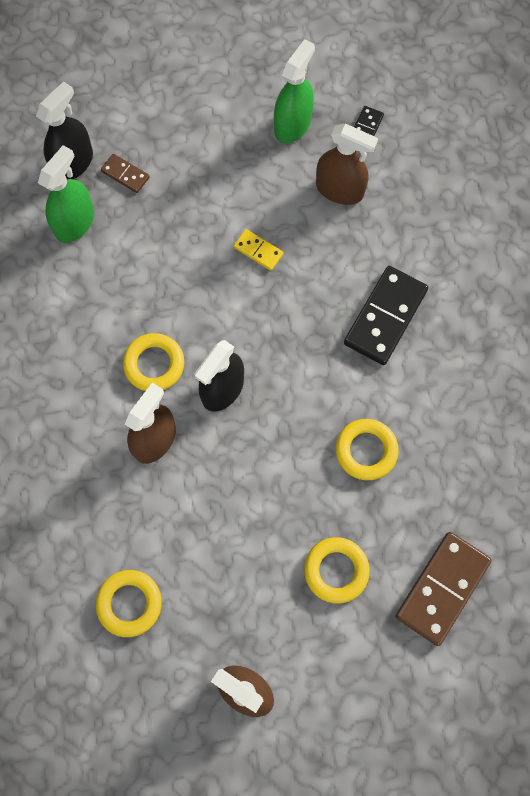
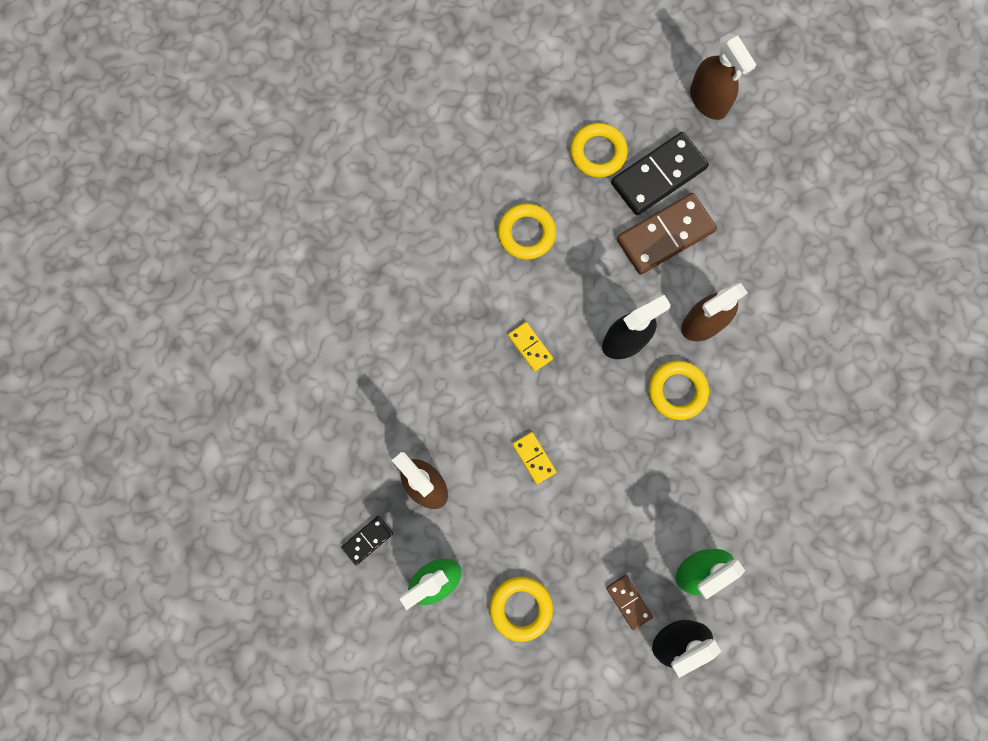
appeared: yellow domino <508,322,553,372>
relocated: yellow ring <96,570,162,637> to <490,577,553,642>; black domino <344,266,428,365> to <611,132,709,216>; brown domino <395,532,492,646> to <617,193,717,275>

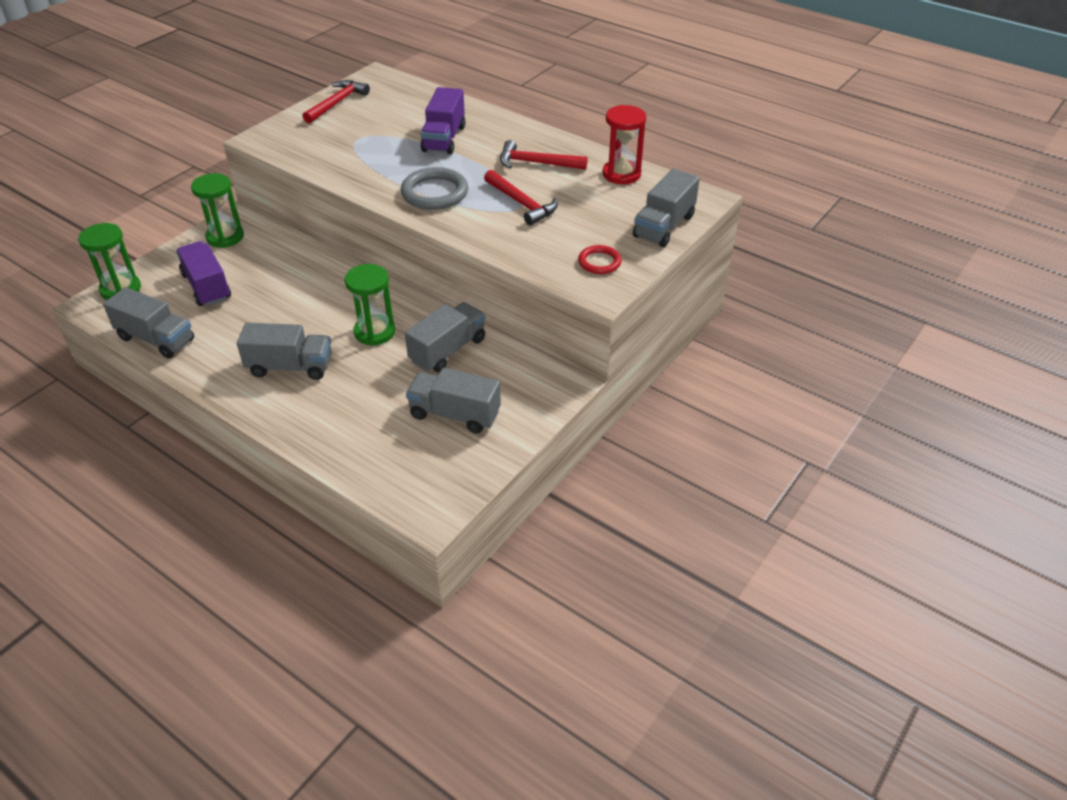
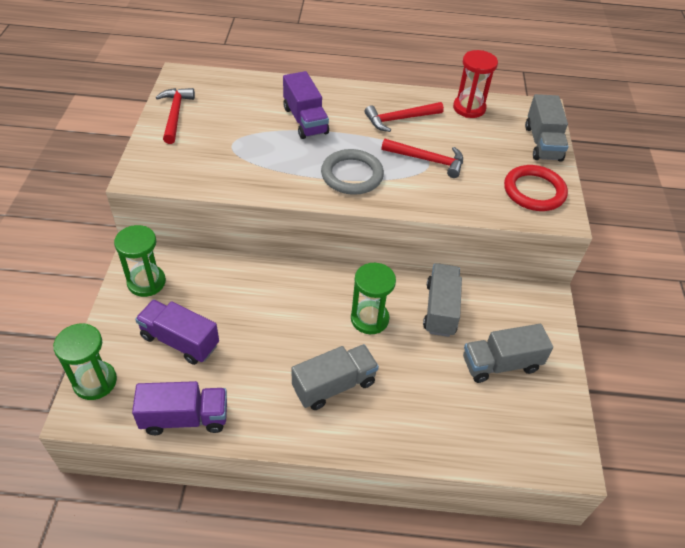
colour: grey truck <103,287,194,359> to purple truck <132,381,227,435>
size: red ring <578,245,622,274> = <504,165,568,211> x1.70

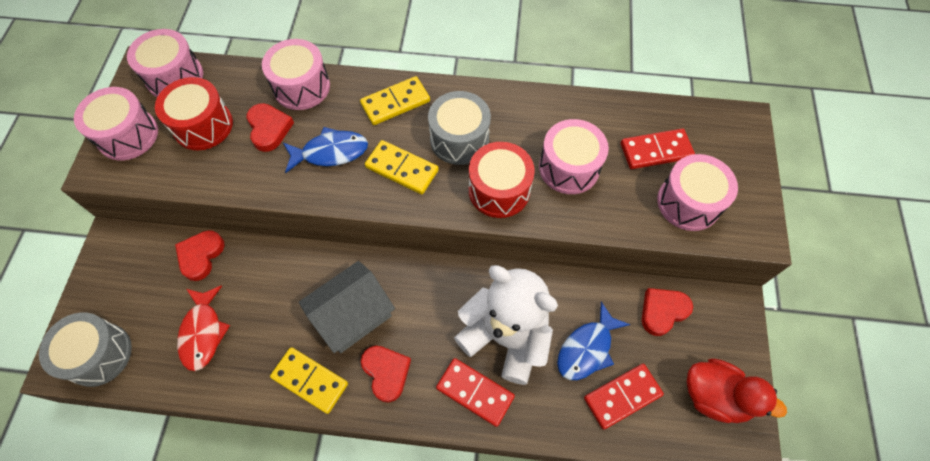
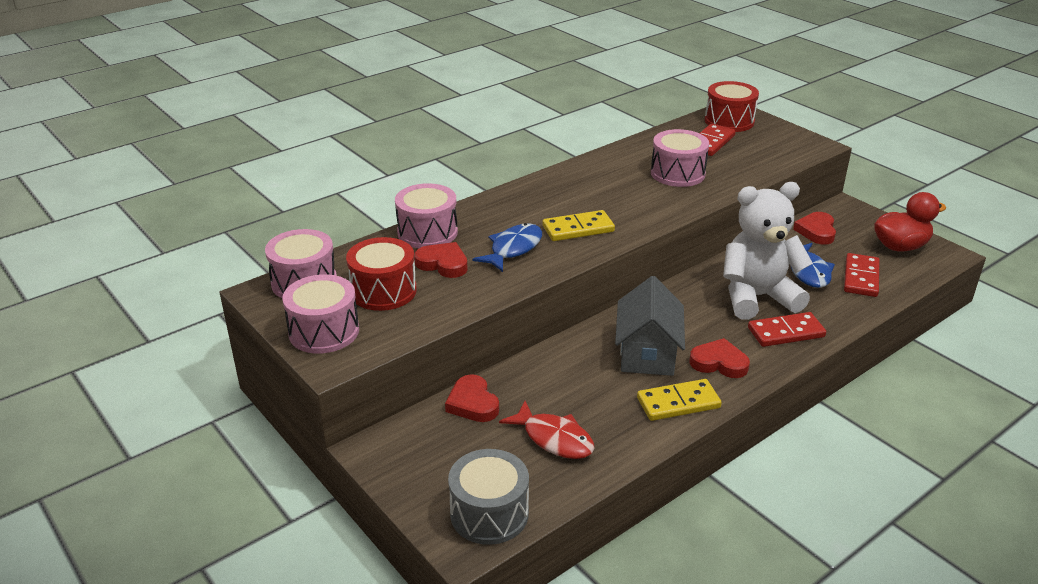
missing: yellow domino <360,76,430,125>; grey drum <428,91,491,165>; pink drum <657,154,738,231>
relocated: red drum <469,142,535,218> to <705,81,759,132>

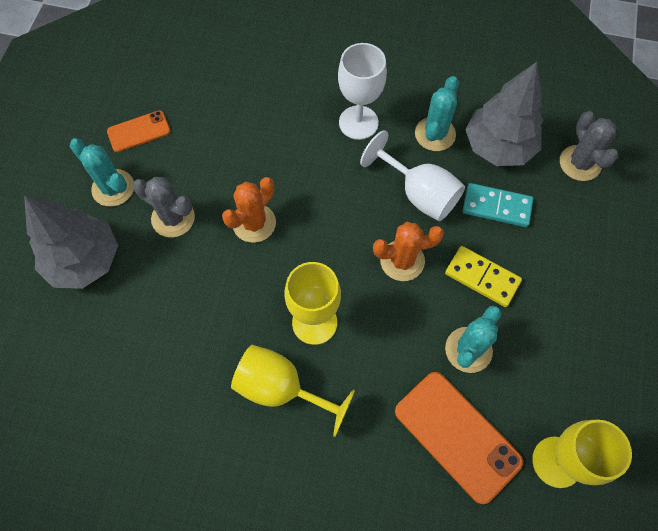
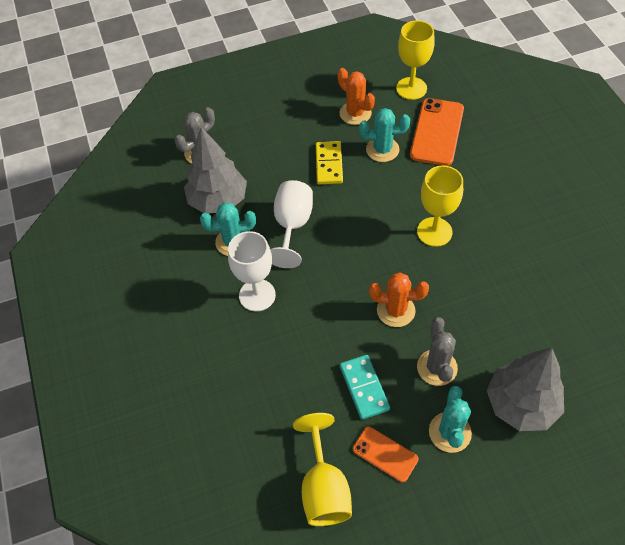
relocated: yellow goblet <231,345,355,437> to <293,413,352,526>; orange cactus <373,222,444,281> to <338,68,375,125>; turquoise domino <463,183,533,227> to <340,355,390,420>

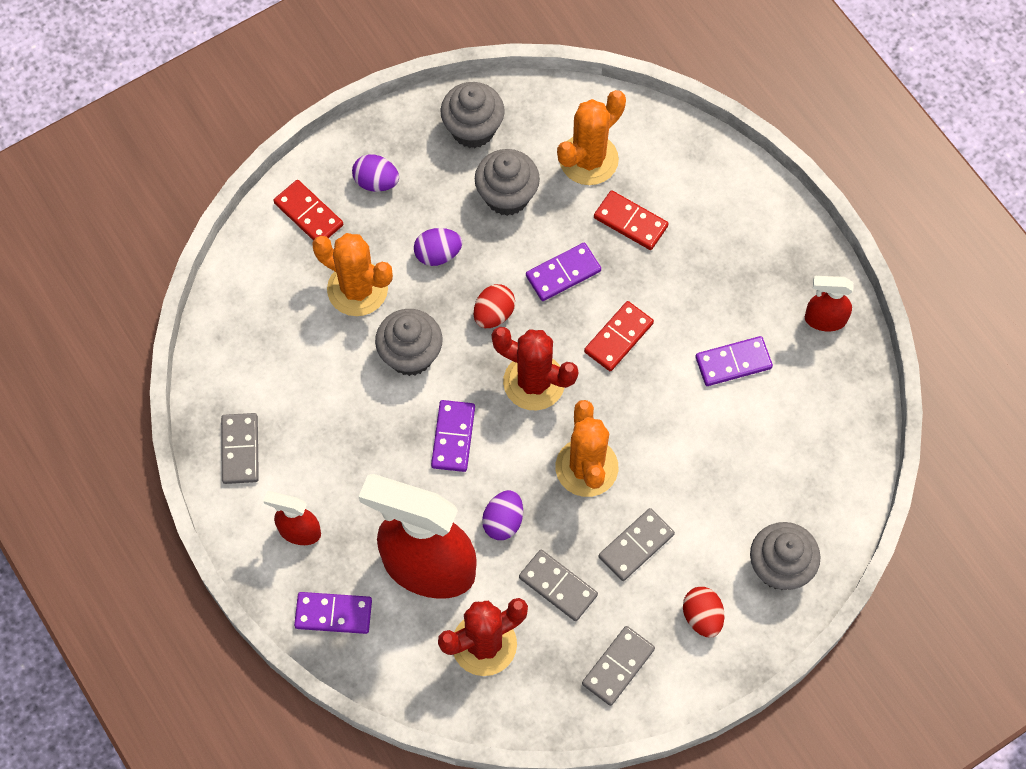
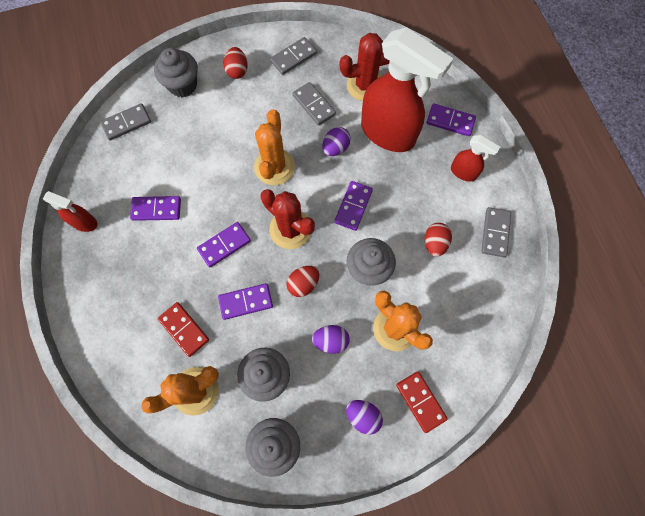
appeared: red egg <425,223,452,257>
relocated: grey domino <599,508,675,581> to <100,103,151,141>
colour: red domino <584,301,654,371> to purple domino <197,222,251,267>

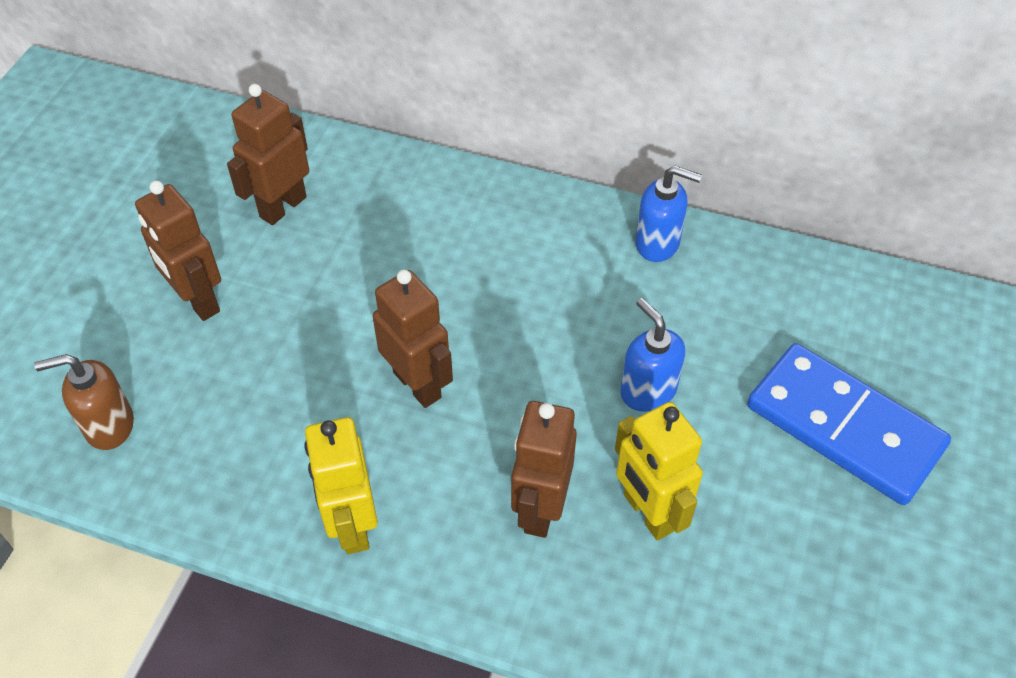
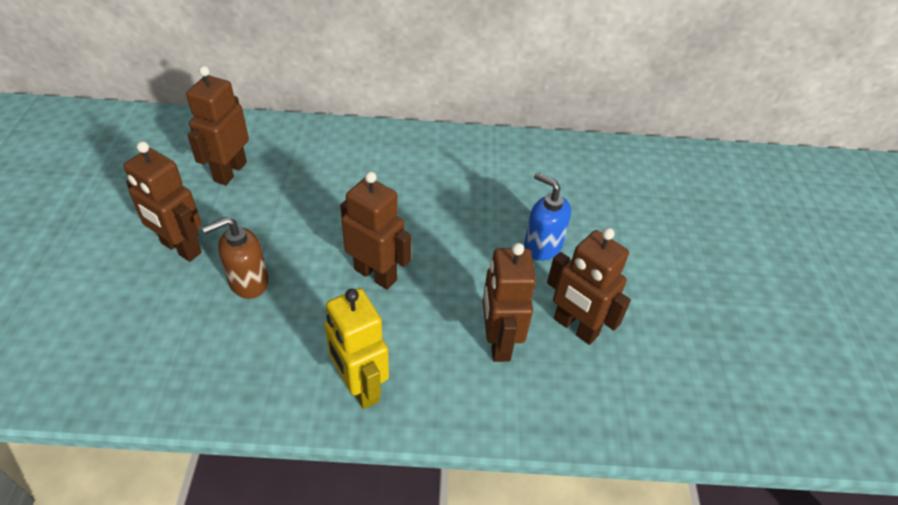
missing: blue soap dispenser <635,166,702,262>; blue domino <747,343,951,505>
relocated: brown soap dispenser <34,354,134,450> to <202,217,269,299>
colour: yellow robot <615,402,703,541> to brown robot <547,228,631,345>

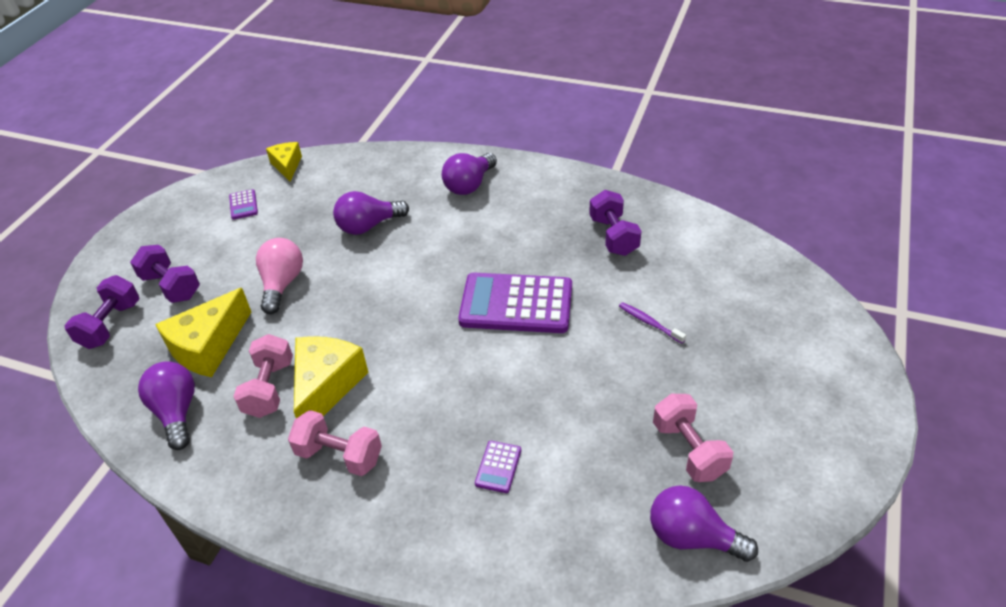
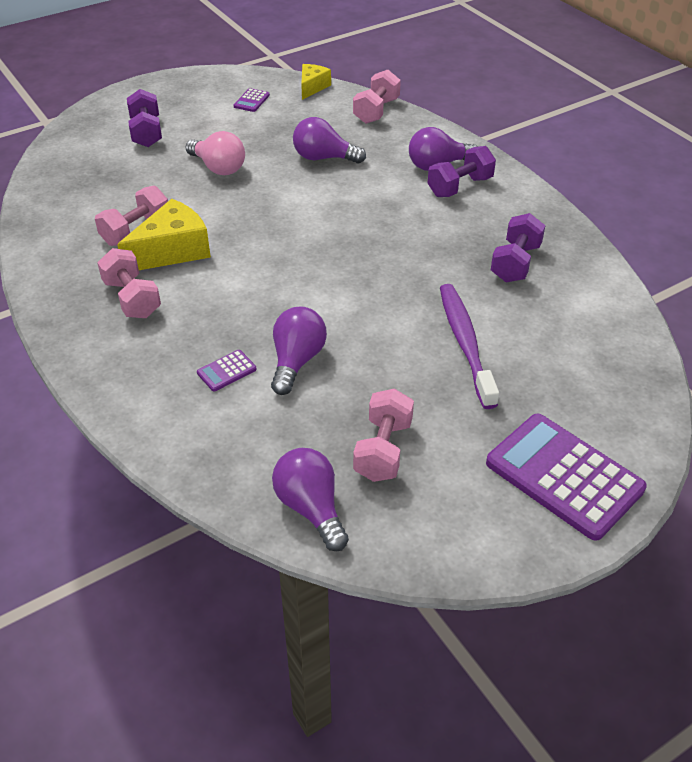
missing: yellow cheese <155,288,251,377>
appeared: pink dumbbell <353,70,401,124>
relocated: purple dumbbell <64,275,140,349> to <428,146,496,197>; purple light bulb <138,361,195,450> to <271,306,327,395>; purple calculator <458,273,572,333> to <486,414,647,541>
spun: pink light bulb <256,238,303,314> = <185,131,245,175> 90 degrees clockwise
size: purple toothbrush <619,302,686,343> = <440,284,499,409> x2.10

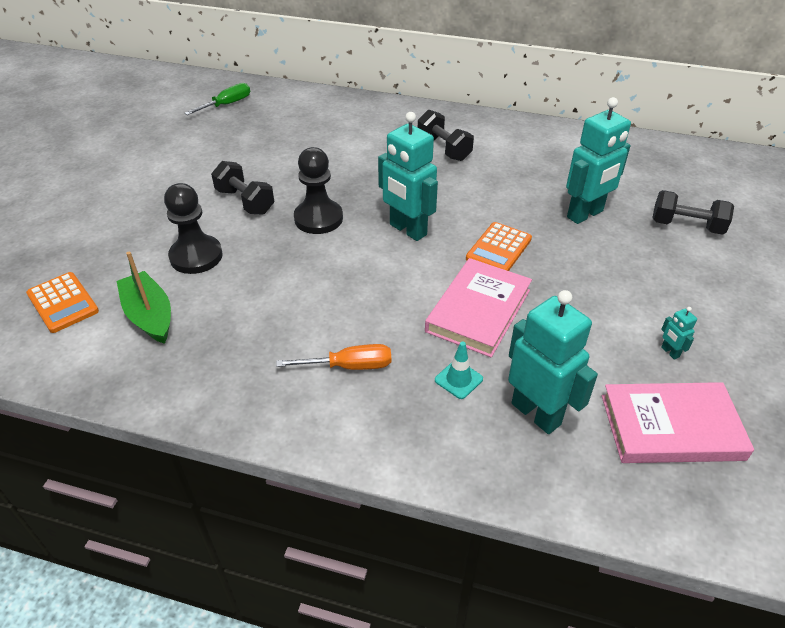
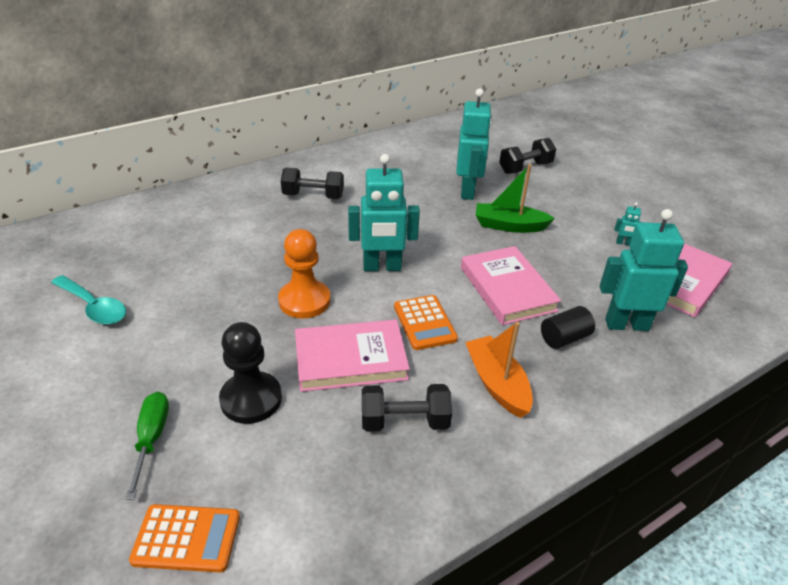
appeared: turquoise spoon <51,275,126,325>; pink book <295,320,410,392>
relocated: green boat <117,252,171,344> to <476,164,555,233>; green screwdriver <185,83,250,115> to <126,392,169,500>; black dumbbell <211,161,274,215> to <362,384,452,432>; orange calculator <466,222,532,271> to <394,295,458,350>
exchanged: orange screwdriver <276,344,391,370> to orange boat <465,322,533,418>; turquoise traffic cone <435,341,483,399> to black cylinder <541,306,595,349>
colour: black pawn <294,147,343,234> to orange pawn <278,229,331,318>

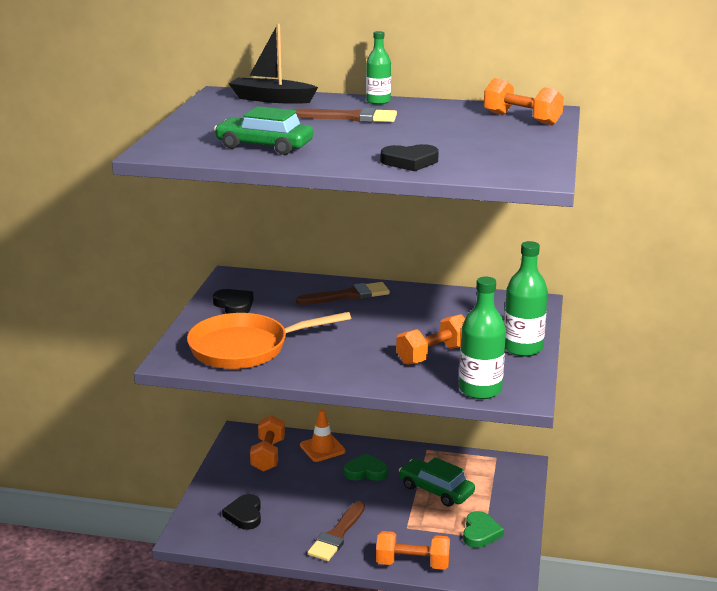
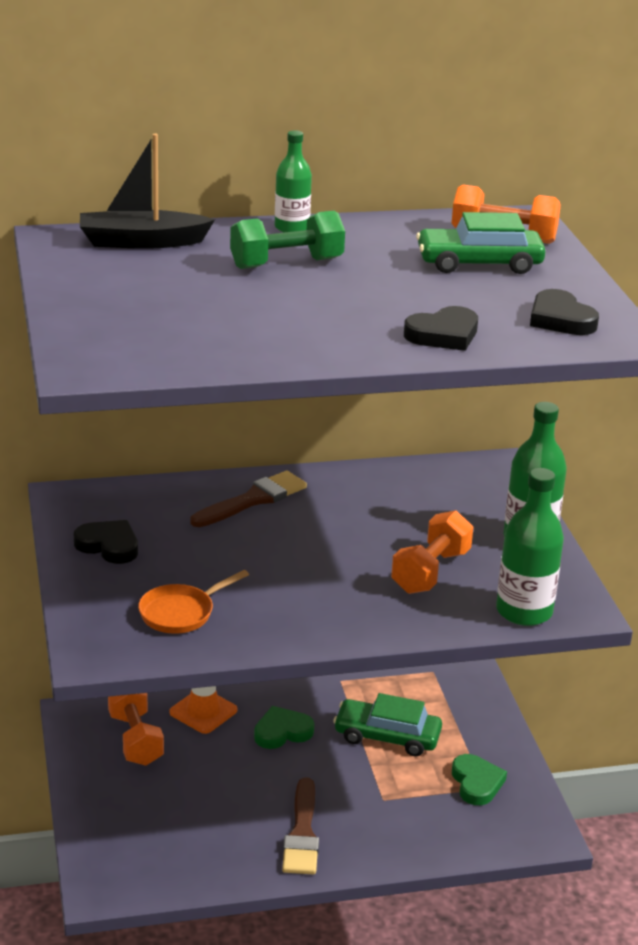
missing: orange dumbbell <376,531,450,570>
relocated: green car <214,106,313,155> to <416,212,546,274>; black heart <222,494,261,530> to <530,289,599,335>
exchanged: brown brush <293,108,397,122> to green dumbbell <230,211,345,269>
size: orange pan <187,312,351,369> = <138,570,249,634> x0.52

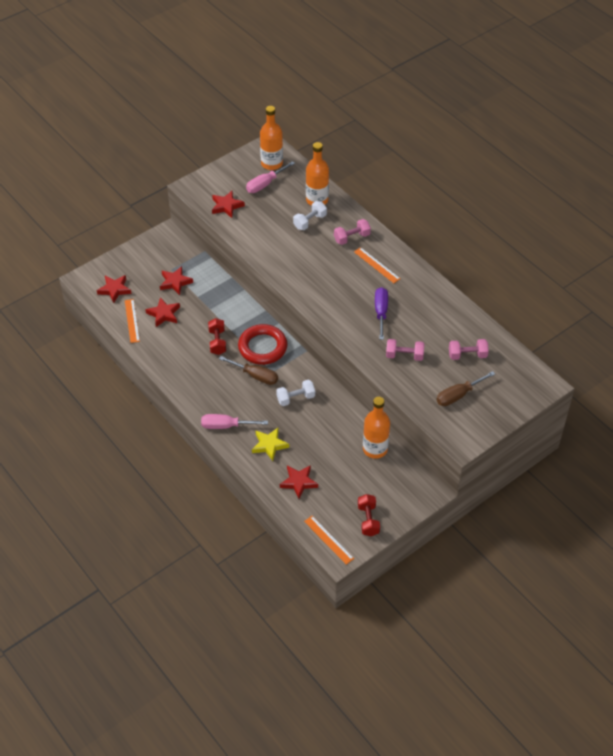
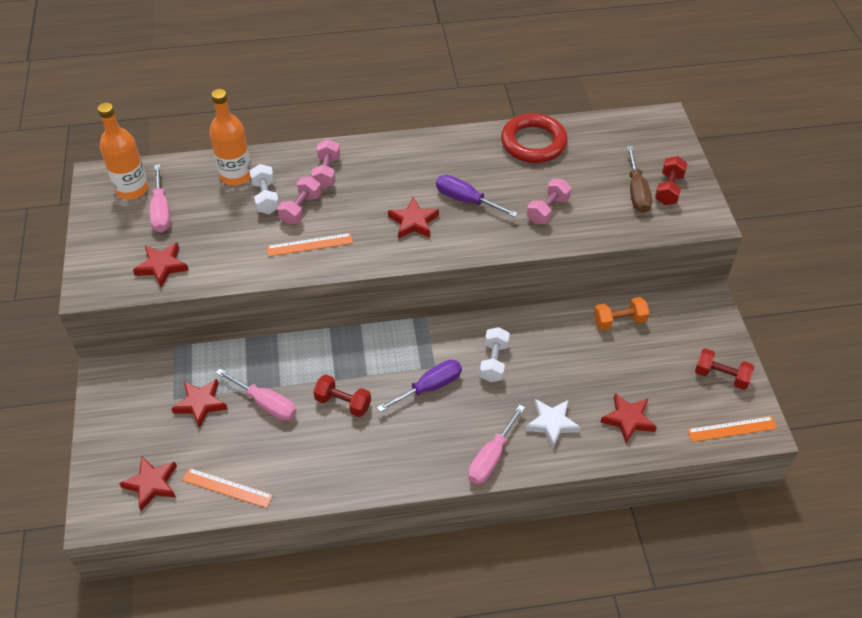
appeared: pink screwdriver <216,369,297,421>; red dumbbell <655,156,688,205>
relocated: red star <145,297,180,327> to <388,197,439,239>; red ring <238,324,287,365> to <501,113,568,163>; orange ruler <354,247,401,283> to <267,233,353,256>; pink dumbbell <449,339,489,360> to <277,176,321,225>
exchanged: orange bottle <363,397,390,459> to orange dumbbell <594,297,649,330>
colour: brown screwdriver <219,356,278,385> to purple screwdriver <377,360,462,412>; yellow star <252,428,289,461> to white star <525,399,581,449>

